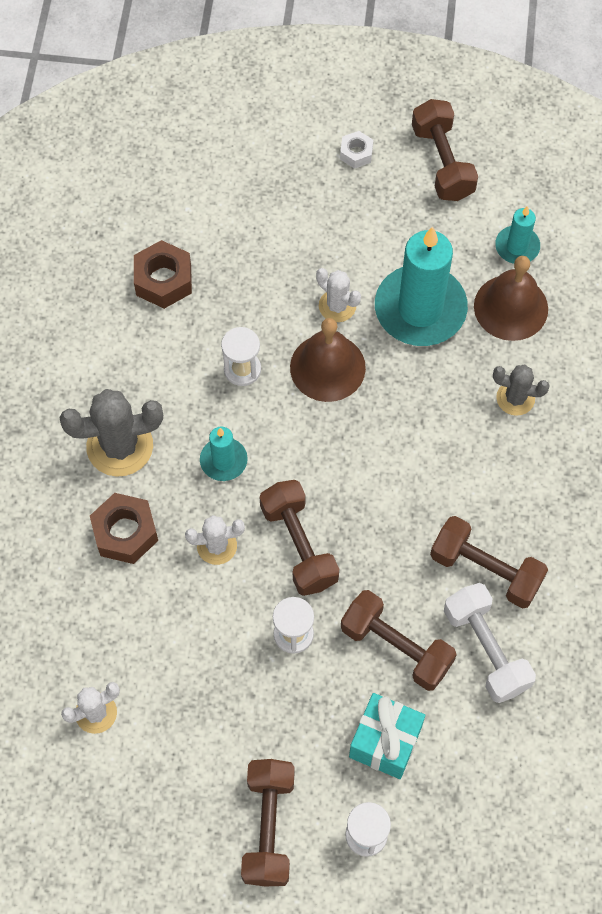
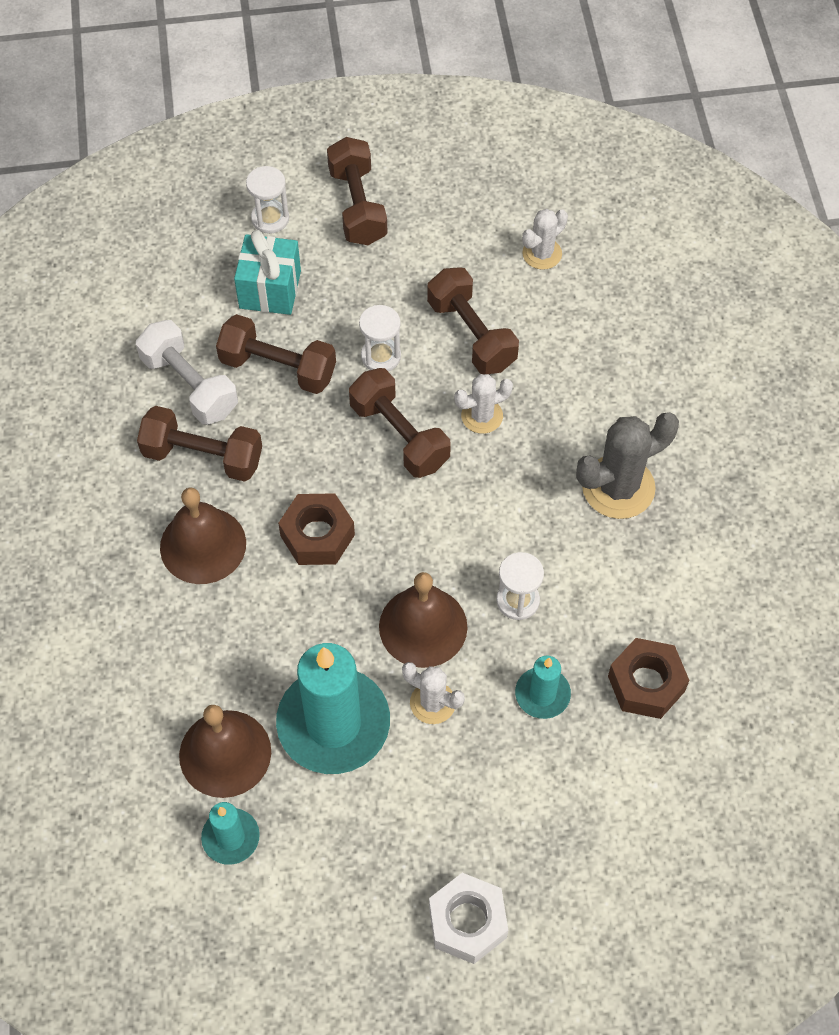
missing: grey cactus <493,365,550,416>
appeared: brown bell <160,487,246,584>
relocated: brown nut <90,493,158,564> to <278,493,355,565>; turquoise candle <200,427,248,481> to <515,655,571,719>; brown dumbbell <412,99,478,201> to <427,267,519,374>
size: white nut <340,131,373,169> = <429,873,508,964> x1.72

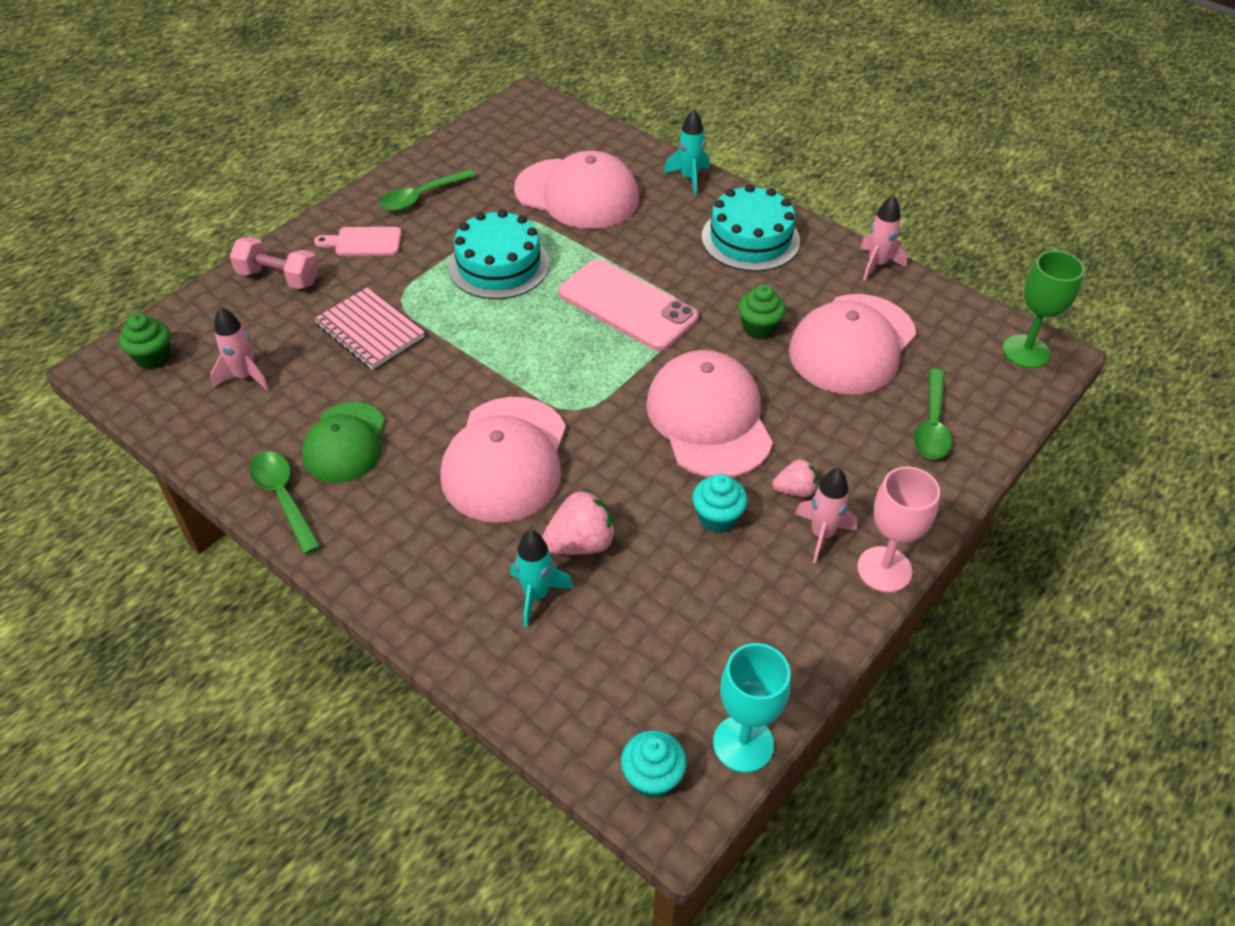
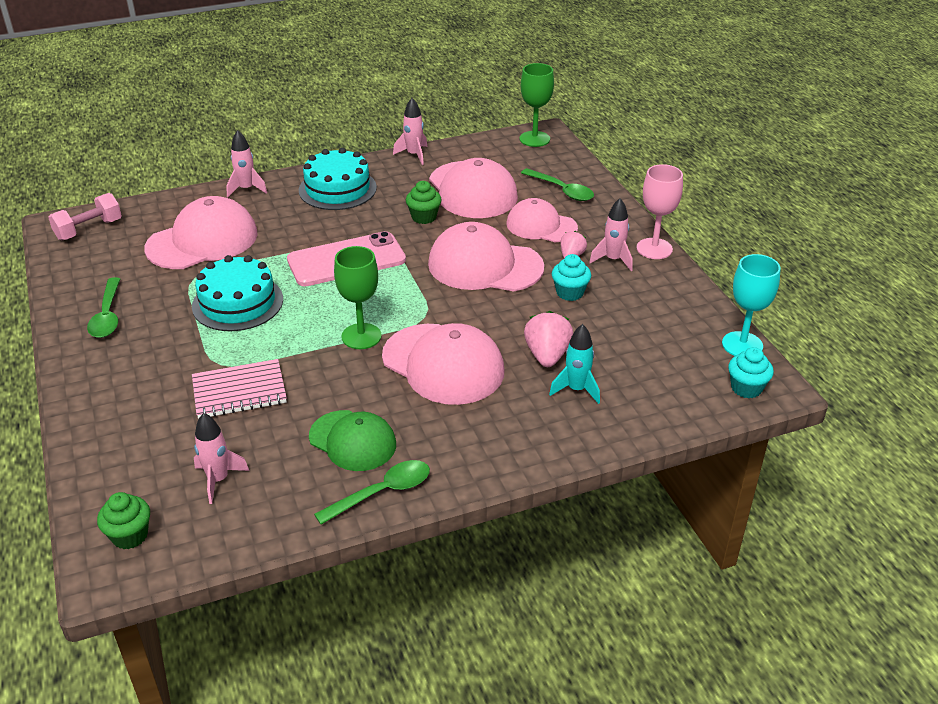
missing: pink cutting board <314,227,402,256>
appeared: green goblet <334,246,382,349>; pink cap <507,198,578,242>
relocated: pink dumbbell <230,237,318,289> to <48,193,122,240>
colour: turquoise rocket <664,109,710,195> to pink rocket <226,130,267,197>
spun: green spoon <249,451,321,554> = <314,460,430,525> 150 degrees clockwise

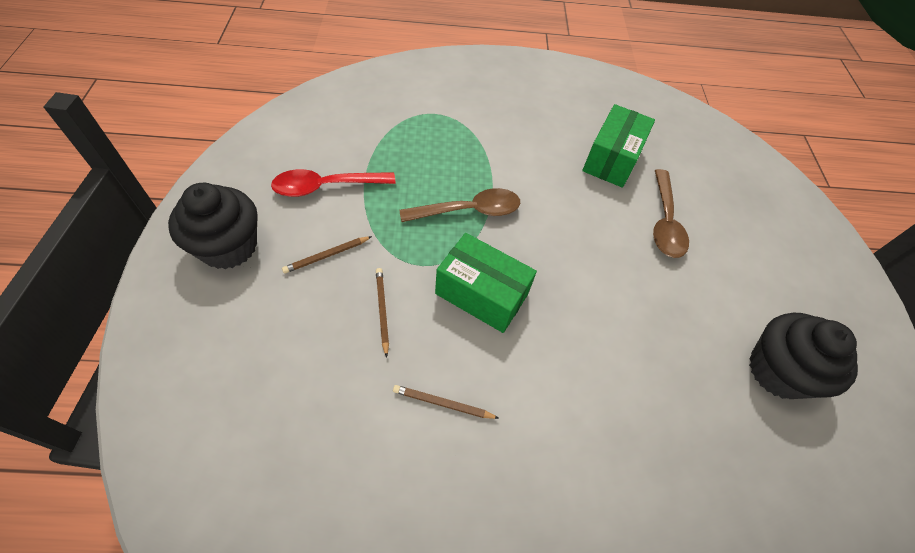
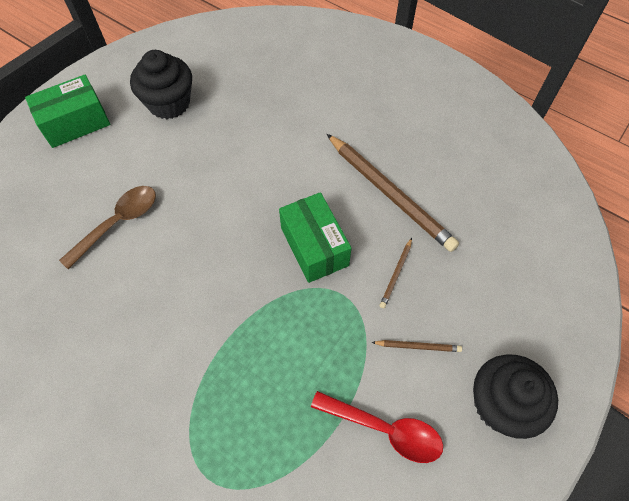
missing: brown spoon <399,188,520,222>
relocated: green box <582,104,655,188> to <25,75,110,148>
size: brown pencil <393,385,499,419> = <327,134,459,252> x2.30

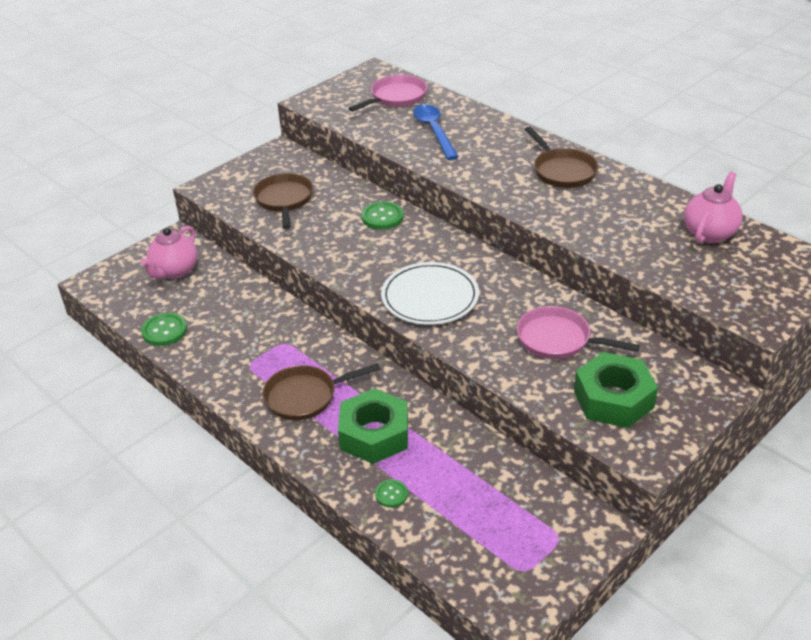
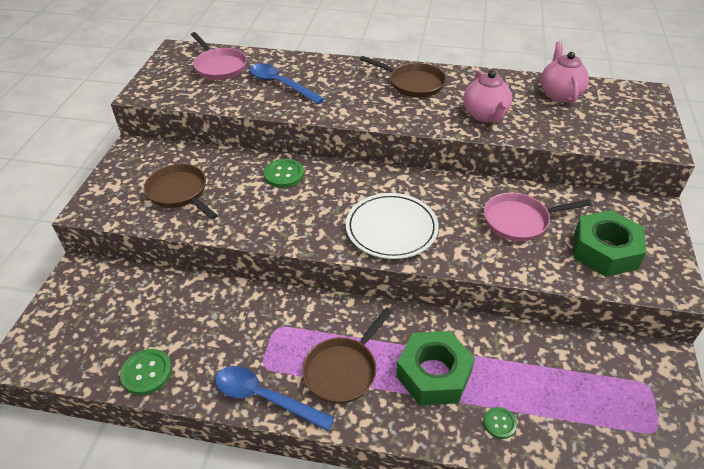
appeared: blue spoon <215,366,335,431>
relocated: pink teapot <141,226,197,279> to <463,71,512,122>
spun: pink pan <349,75,427,112> = <191,32,247,80> 135 degrees clockwise

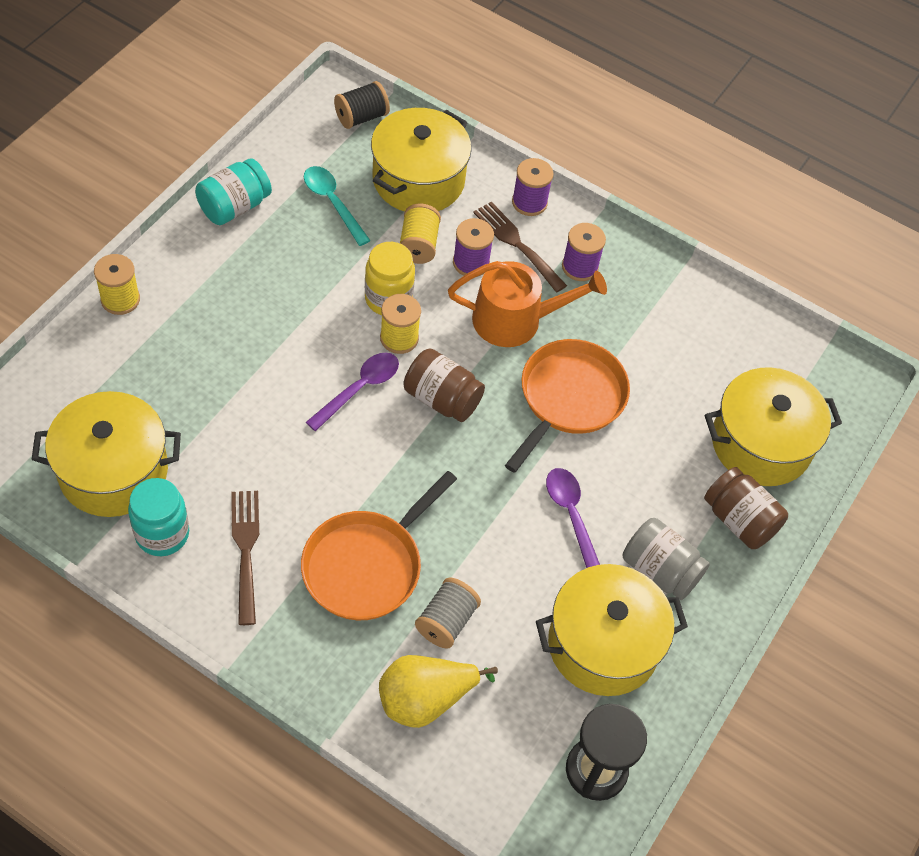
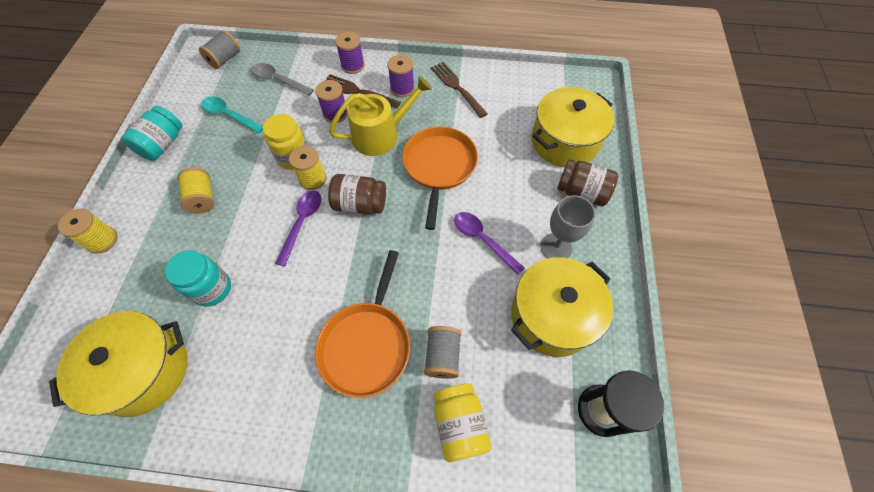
relocated: turquoise jar <128,478,189,556> to <165,250,231,306>; brown fork <231,491,259,625> to <431,62,488,118>; yellow spool <400,204,441,264> to <178,167,214,214>
exchanged: yellow pot <371,108,472,211> to grey spoon <251,63,314,96>; yellow pear <379,655,498,728> to yellow jar <434,384,491,462>; grey jar <623,518,710,600> to grey goblet <541,195,595,258>
colour: black spool <334,81,390,129> to grey spool <199,30,240,69>; orange watering can <448,261,607,347> to yellow watering can <329,76,432,156>

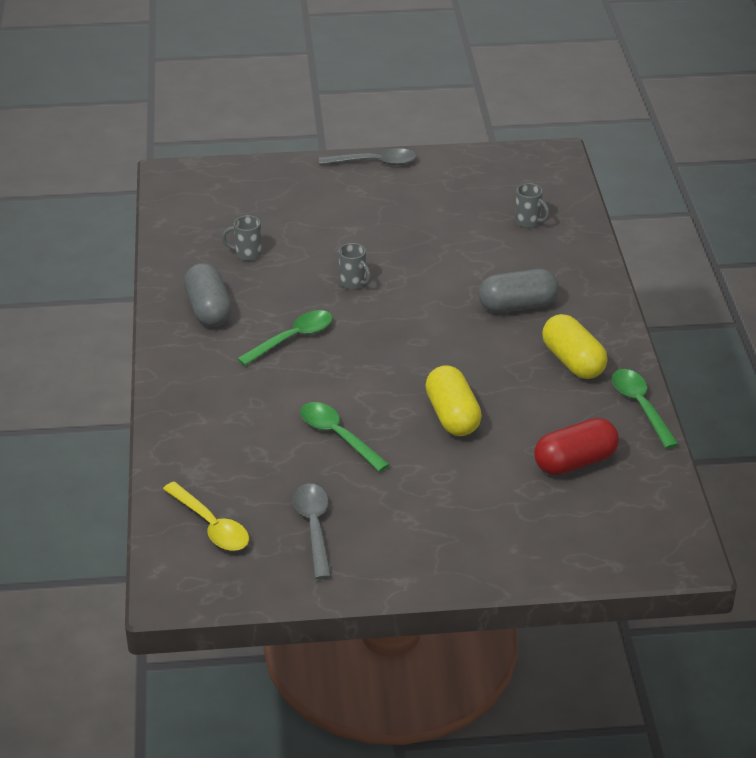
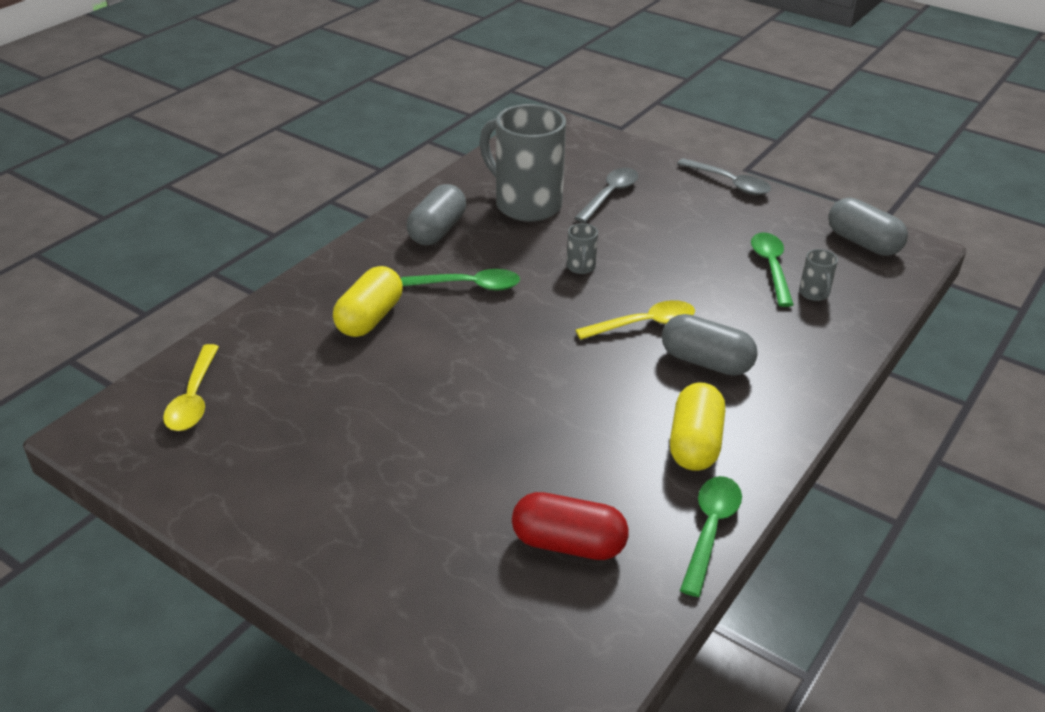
appeared: yellow spoon <576,300,695,340>; grey capsule <828,198,908,256>
relocated: grey spoon <293,484,331,579> to <575,168,638,223>; green spoon <300,402,390,472> to <751,232,794,307>; yellow capsule <425,365,482,436> to <333,266,403,337>
size: grey mug <222,215,262,261> = <479,104,566,222> x2.44

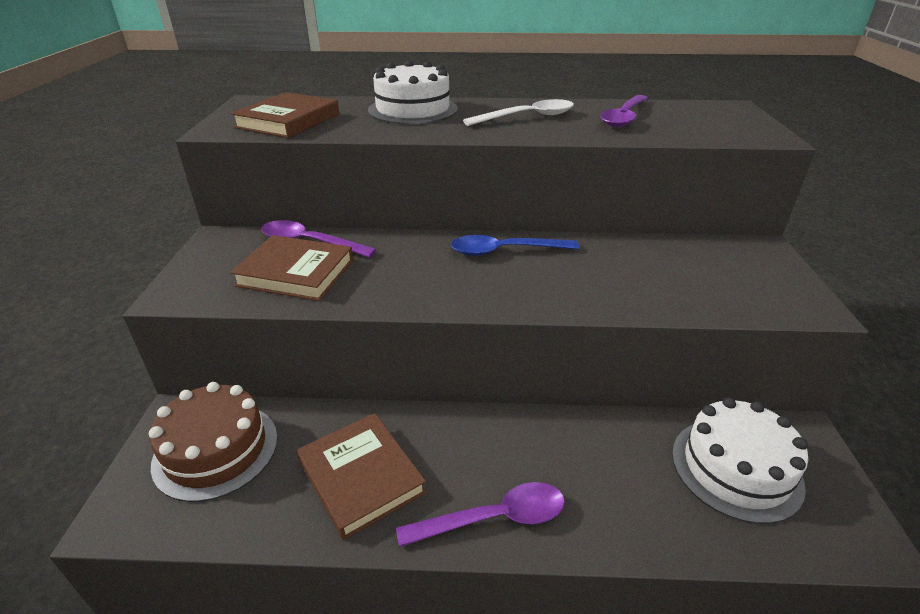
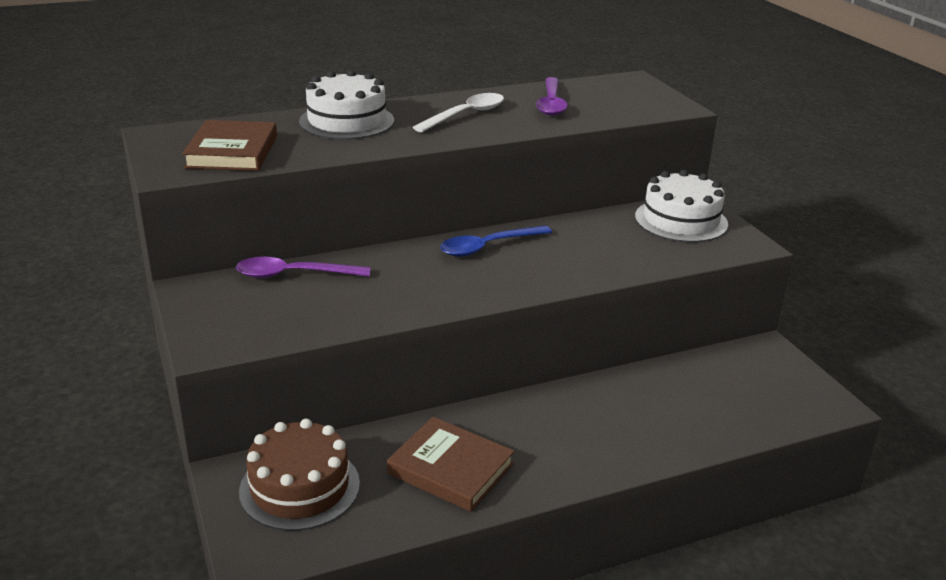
missing: brown book <230,235,353,301>; purple spoon <396,482,565,547>
relocated: white cake <672,398,808,524> to <635,170,728,242>

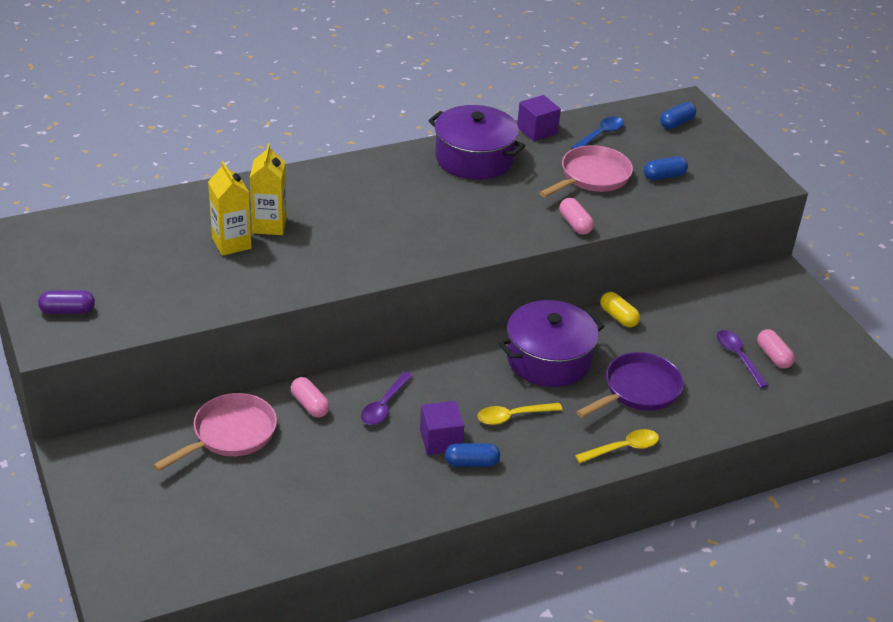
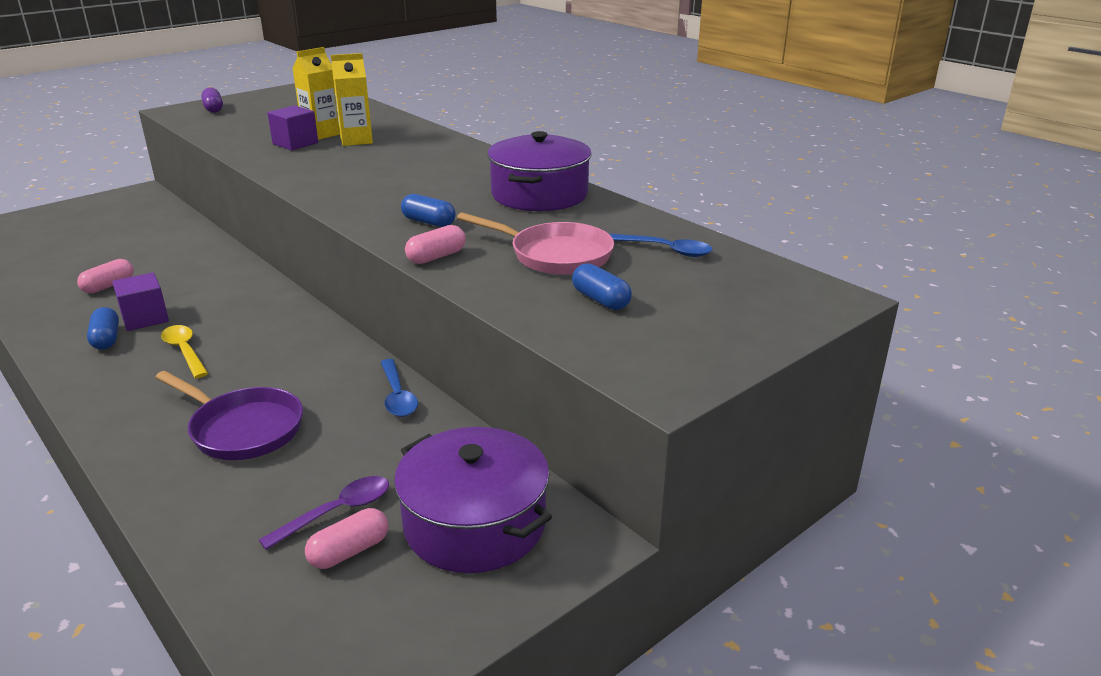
missing: pink pan <153,393,277,471>; purple spoon <361,372,413,425>; yellow spoon <575,429,659,463>
relocated: pink capsule <291,377,330,418> to <77,259,134,294>; purple pot <499,300,605,387> to <394,427,552,573>; purple cube <517,95,561,141> to <268,105,318,150>; blue capsule <660,102,696,129> to <401,194,456,227>
exchanged: yellow capsule <600,292,640,327> to blue spoon <380,359,418,417>

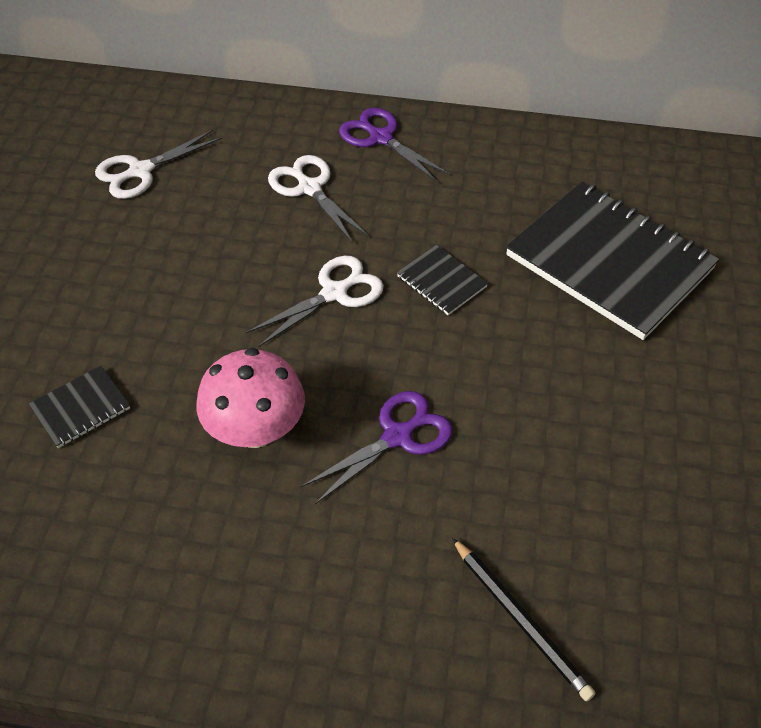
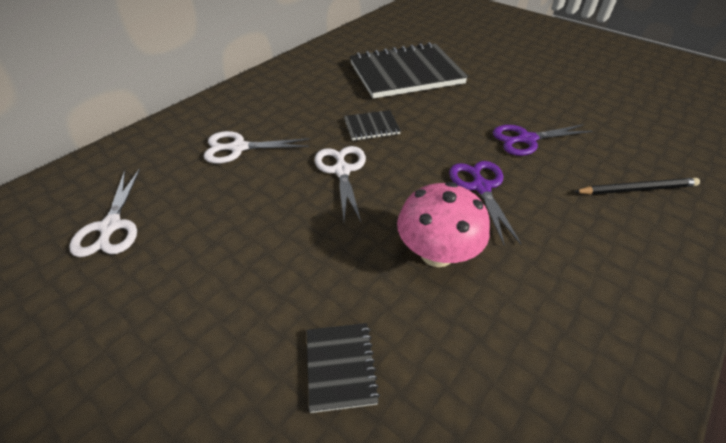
relocated: purple scissors <339,108,450,183> to <493,124,592,156>

